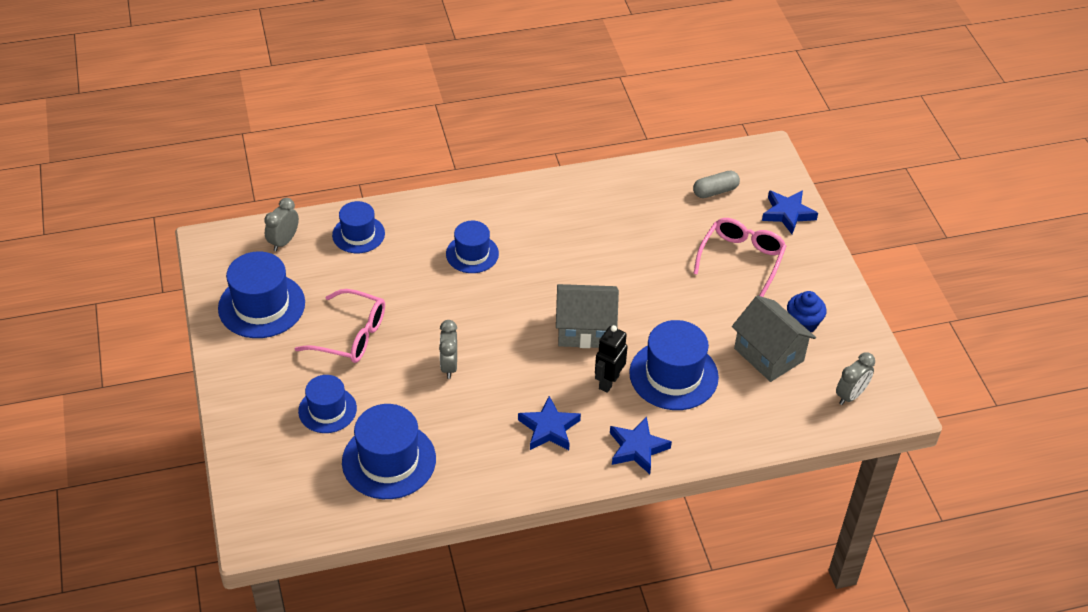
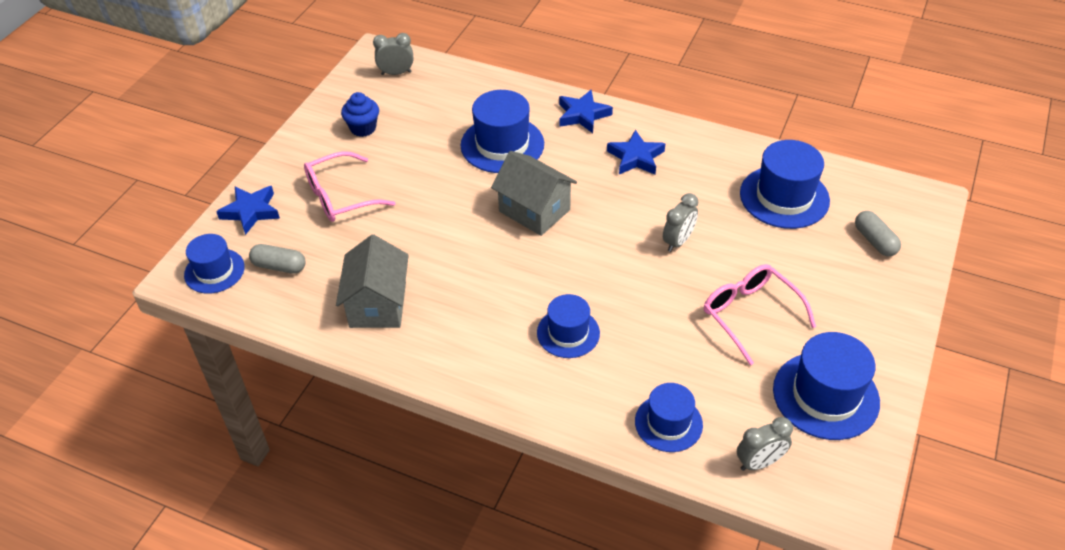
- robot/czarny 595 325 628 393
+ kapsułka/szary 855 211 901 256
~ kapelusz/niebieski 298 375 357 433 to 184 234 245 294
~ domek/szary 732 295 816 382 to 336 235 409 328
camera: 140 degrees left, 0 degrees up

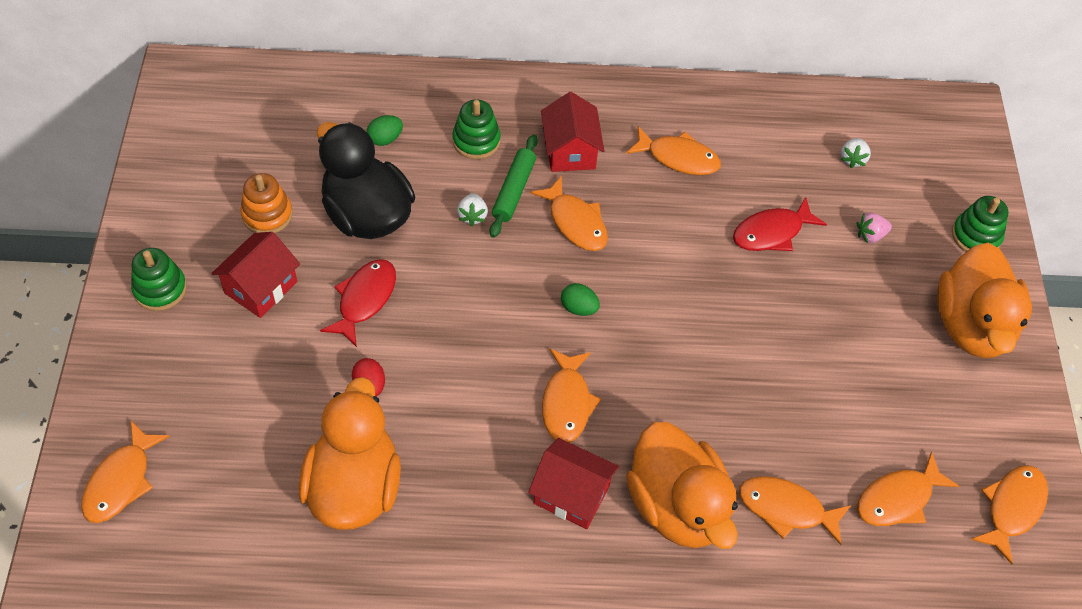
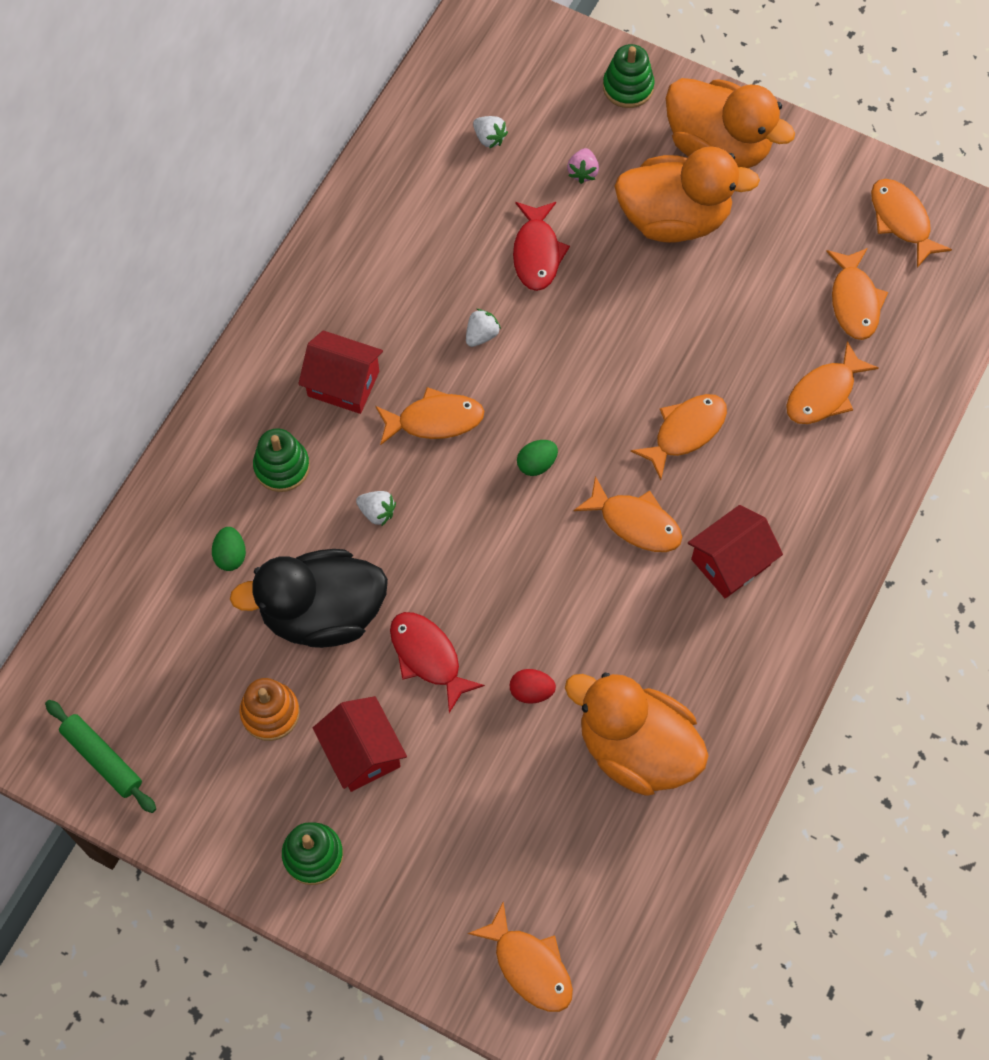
+ truskawka/biały 466 309 501 347
~ wałek do ciasta/zielony 490 135 538 238 to 45 700 156 813
~ ryba/pomarańczowy 626 126 721 175 to 631 394 727 480
~ kaczka/pomarańczowy 626 422 738 549 to 615 146 760 243
camera: 60 degrees left, 10 degrees up

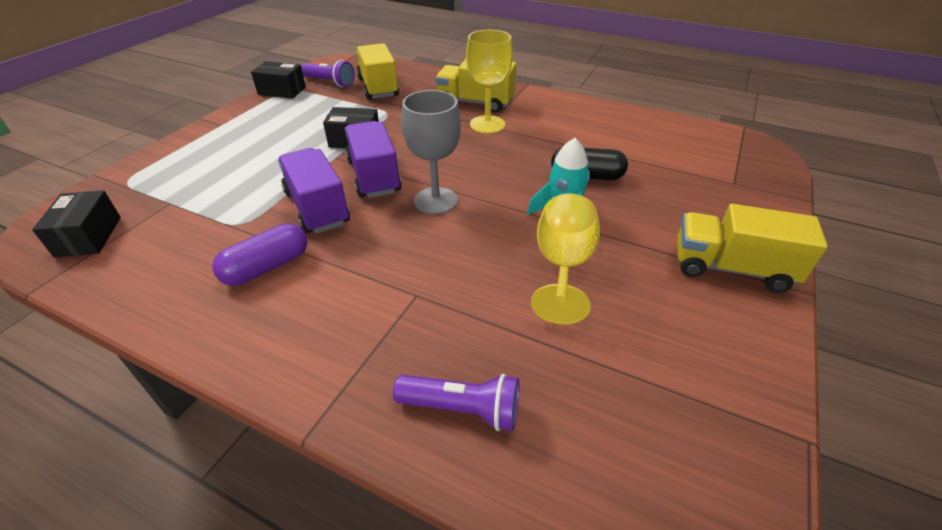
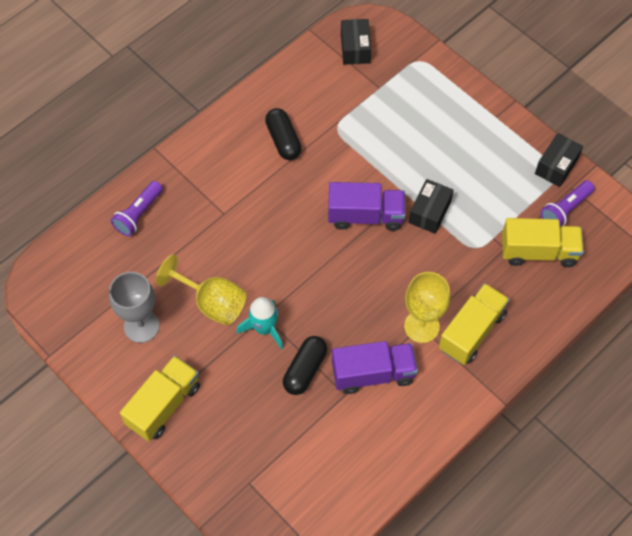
~ ciężarówka/fioletowy 278 148 350 234 to 332 341 418 394
~ kielich/szary 401 90 461 214 to 109 272 160 343
~ kapsułka/fioletowy 213 223 307 286 to kapsułka/czarny 265 108 302 160
~ pudełko/czarny 32 190 121 258 = 341 19 371 65 75 degrees clockwise
camera: 110 degrees right, 20 degrees up

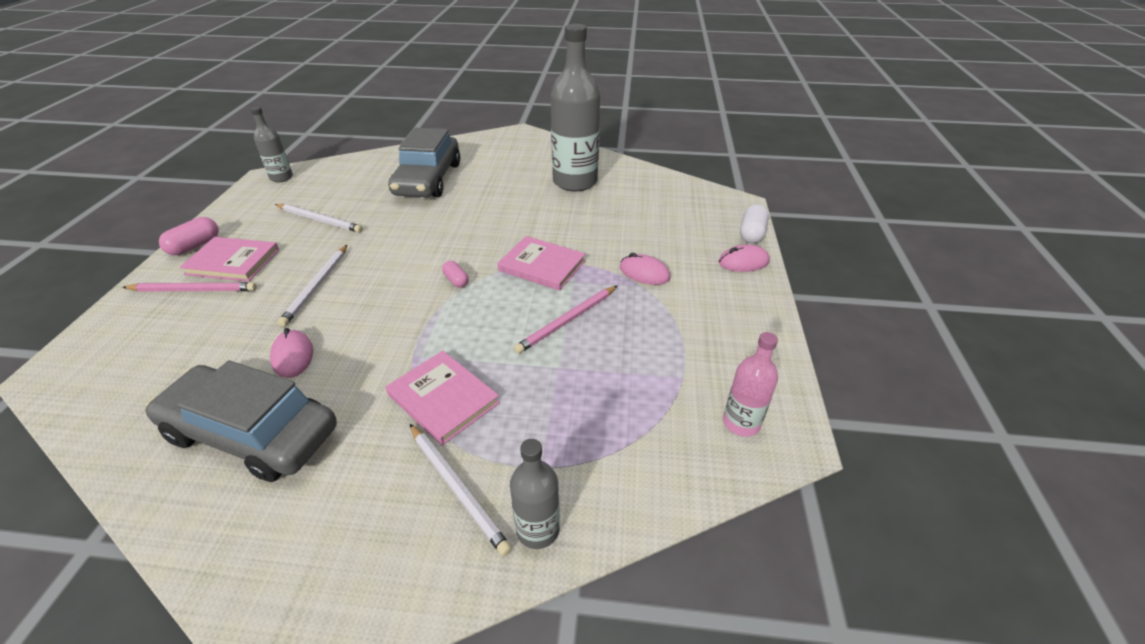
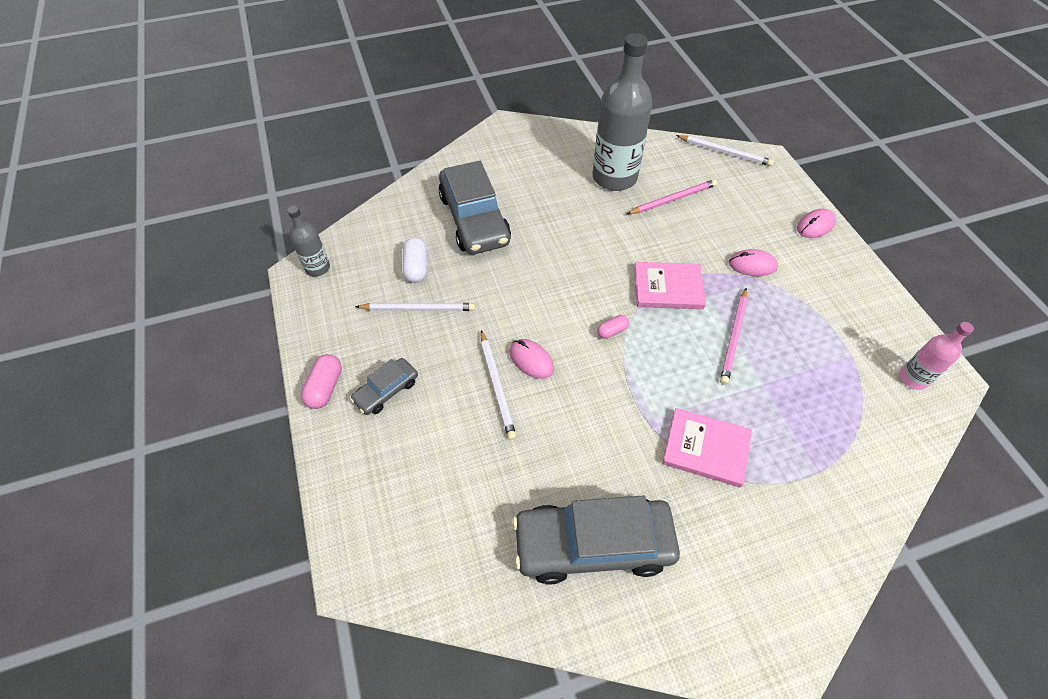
- butelka/szary 510 439 560 549
~ ołówek/różowy 122 282 257 292 to 627 179 717 214
~ myszka/różowy 270 328 313 378 to 509 339 554 379
~ ołówek/biały 410 424 512 556 to 676 135 774 166
~ kapsułka/biały 740 204 769 243 to 402 237 427 283
~ książka/różowy 180 237 279 282 to samochód/szary 350 358 418 415
~ kapsułka/różowy 442 261 469 287 = 597 315 629 339 60 degrees counterclockwise
camera: 25 degrees left, 15 degrees up

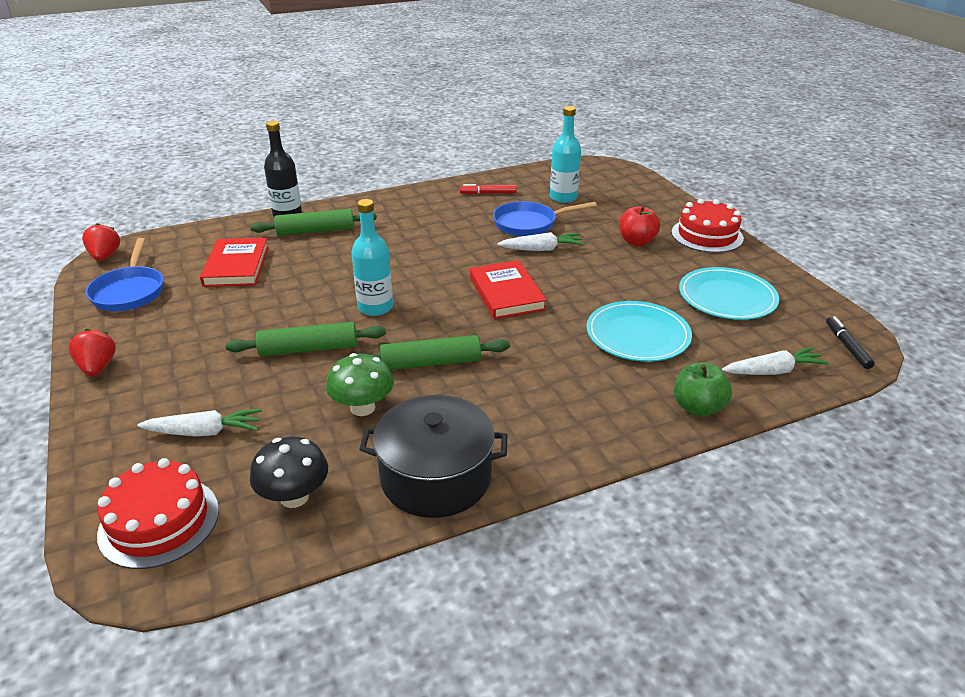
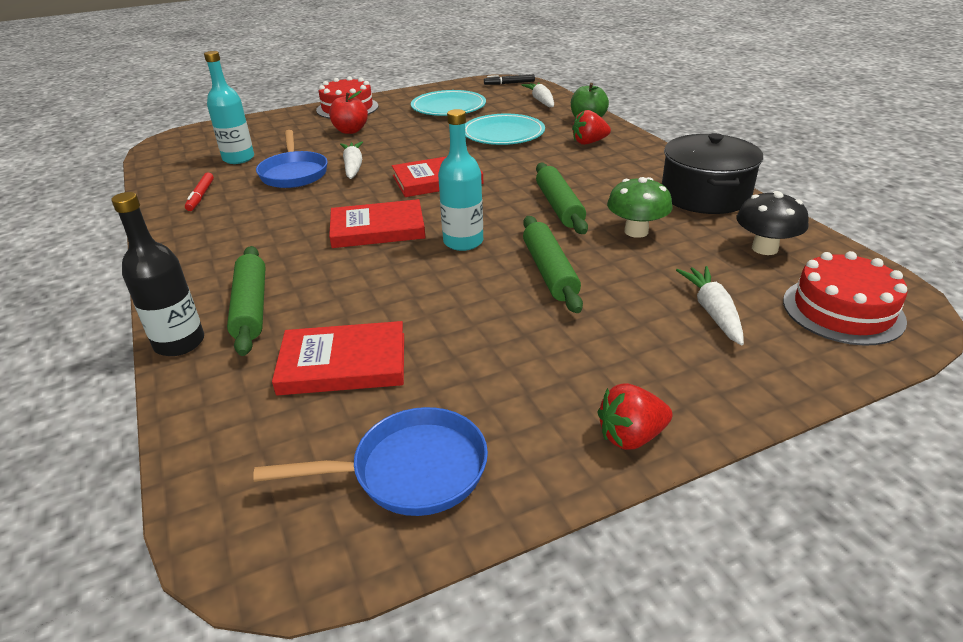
+ książka/czerwony 329 199 426 248
~ truskawka/czerwony 82 223 120 261 to 572 110 611 145
camera: 90 degrees left, 0 degrees up

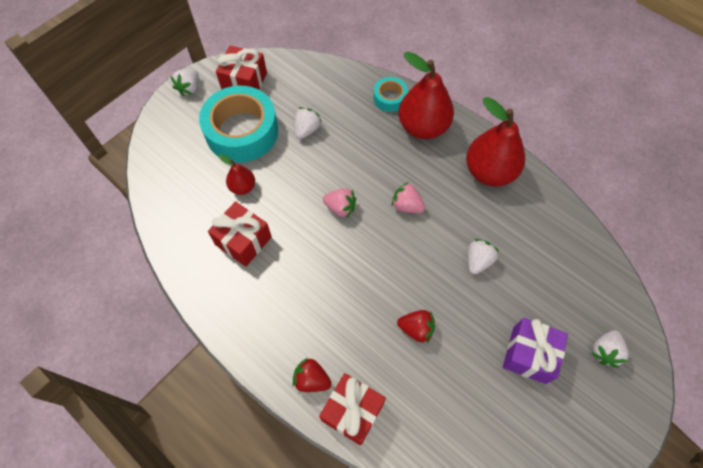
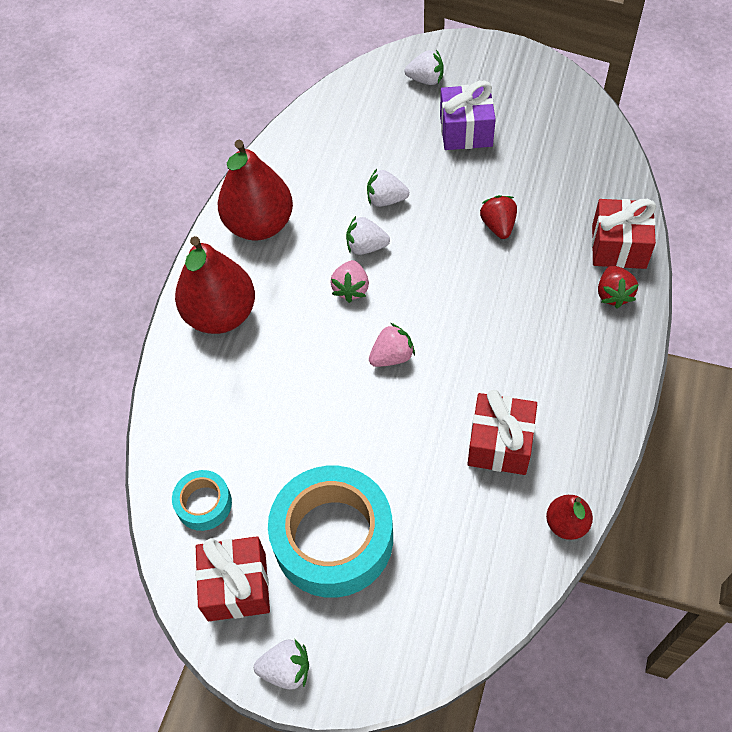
~ gruszka/czerwony 219 154 255 195 to 546 495 593 540
~ truskawka/biały 295 107 322 139 to 346 216 390 255
~ taśma klejąca/turkusowy 373 77 408 112 to 172 470 232 531
~ truskawka/różowy 323 188 356 218 = 369 323 415 367 60 degrees clockwise
camera: 110 degrees left, 5 degrees down

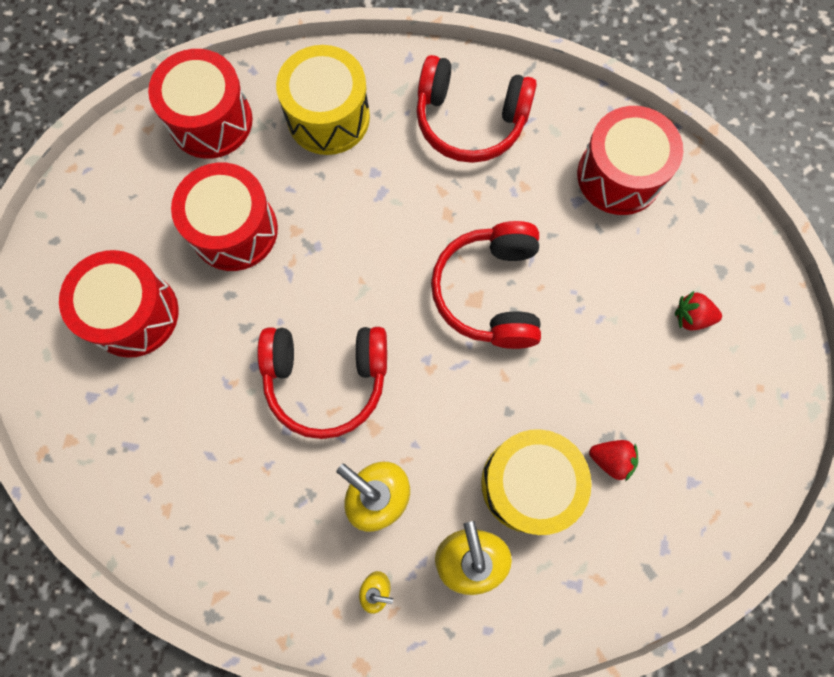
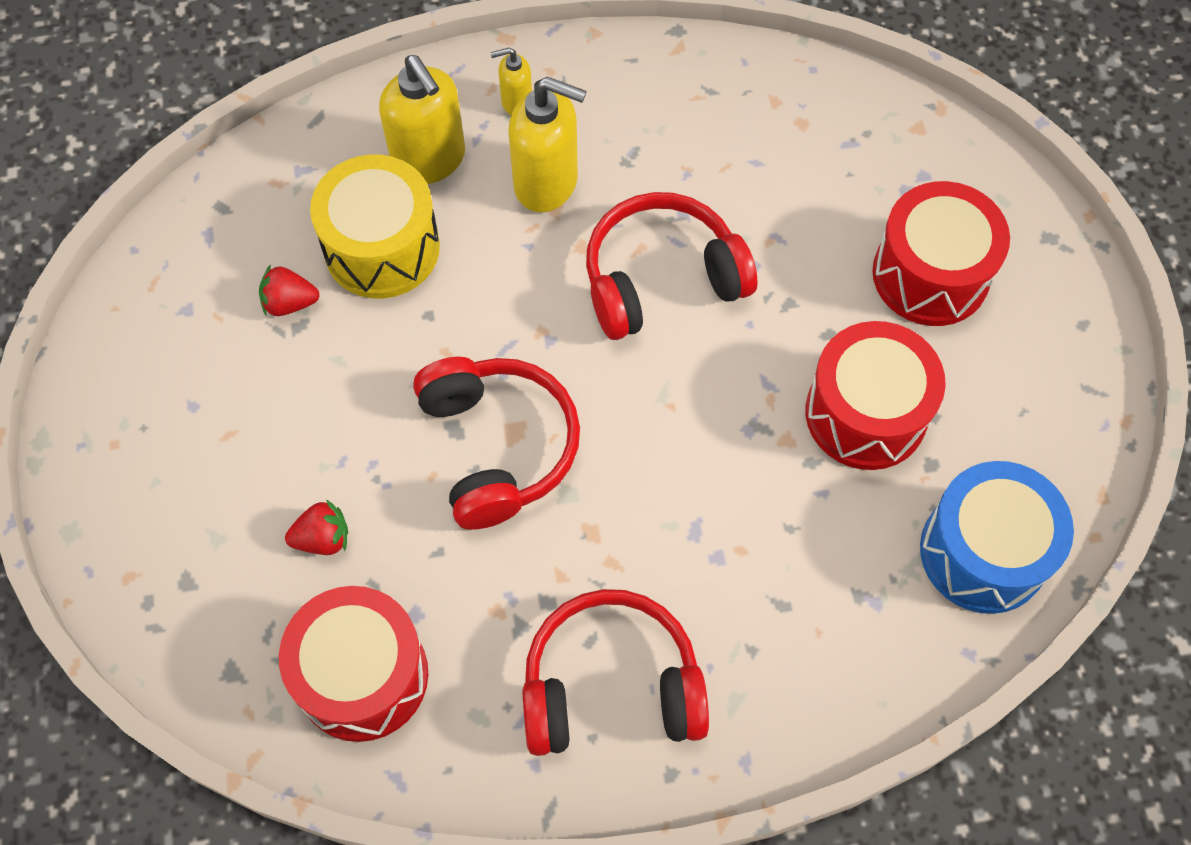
- bęben/żółty 276 45 370 155
~ truskawka/czerwony 675 291 722 330 to 285 499 348 555
~ bęben/czerwony 148 49 253 159 to bęben/niebieski 920 461 1074 614
camera: 160 degrees right, 10 degrees down

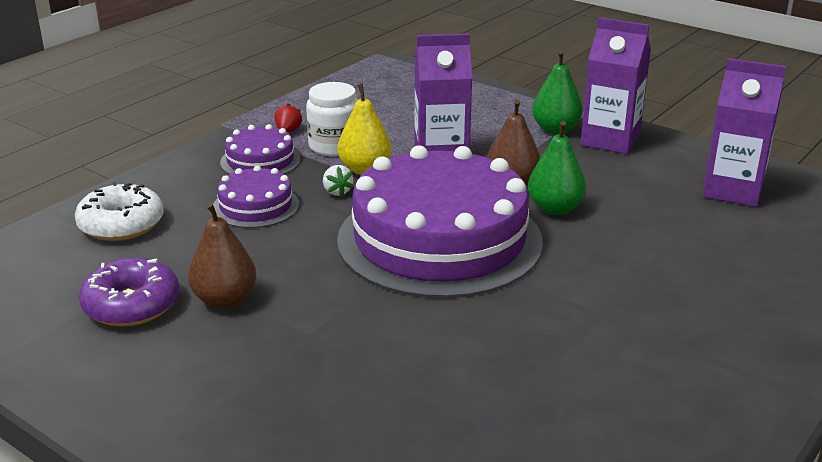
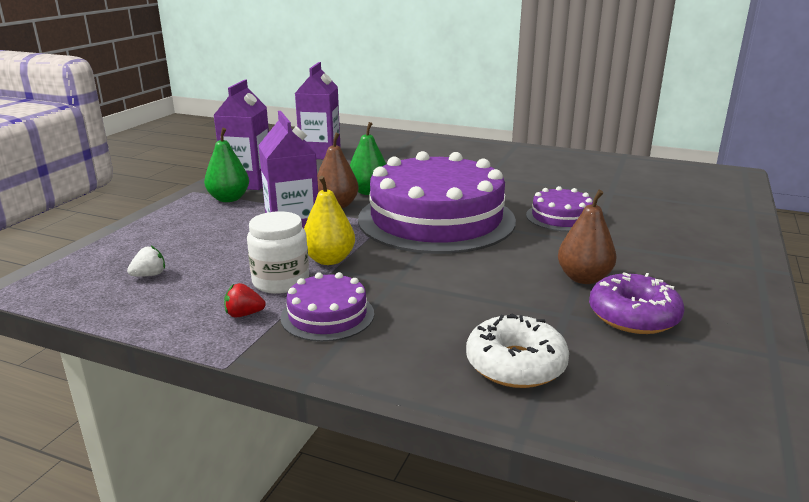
~ tort/fioletowy 213 165 299 228 to 526 186 593 232
~ truskawka/biały 323 165 354 196 to 127 246 165 277
camera: 105 degrees left, 5 degrees down

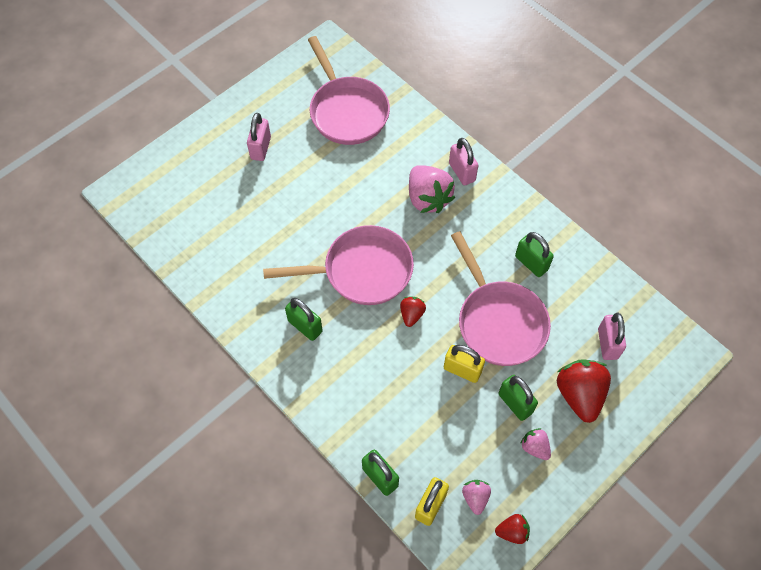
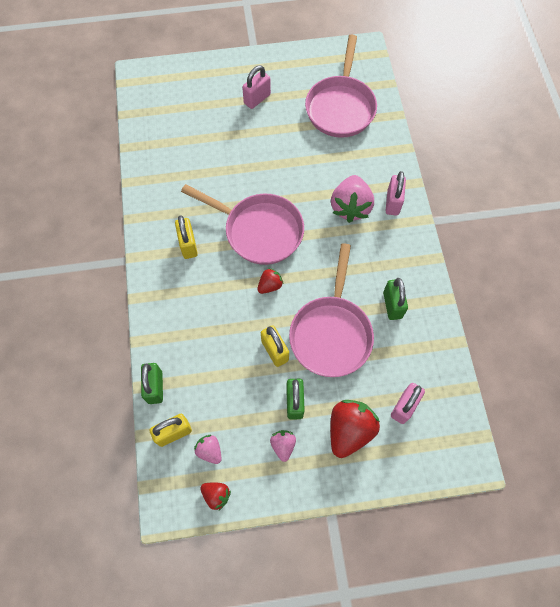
~ kłódka/zielony 285 298 323 341 to kłódka/żółty 175 215 198 259
~ truskawka/różowy 462 480 491 515 = 194 435 222 464 75 degrees counterclockwise
camera: 35 degrees right, 5 degrees up

